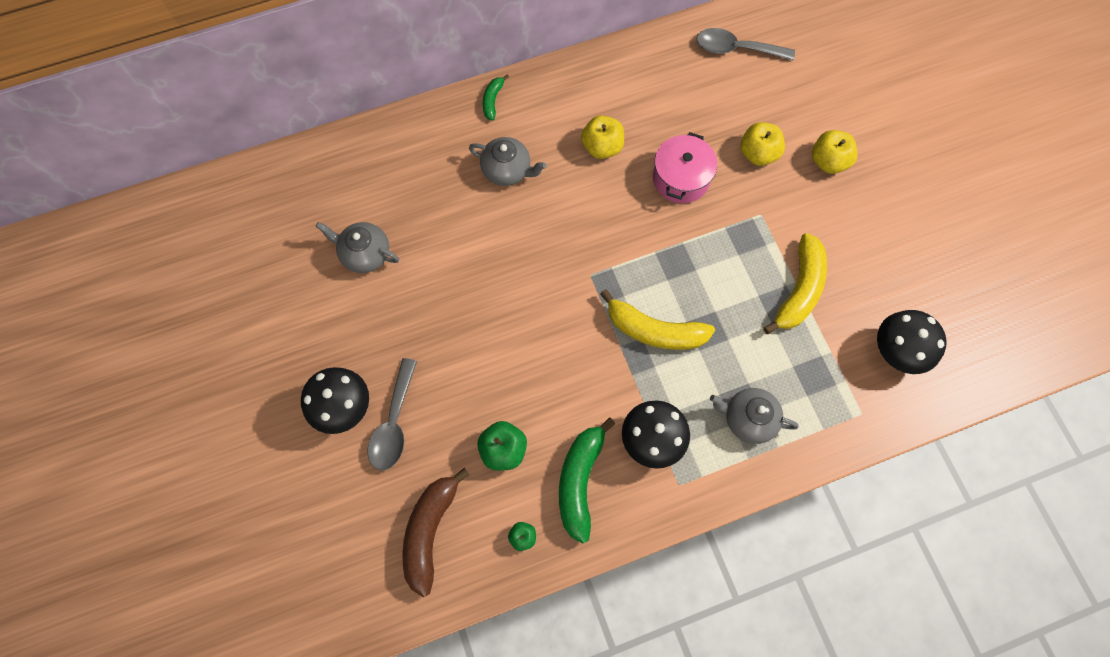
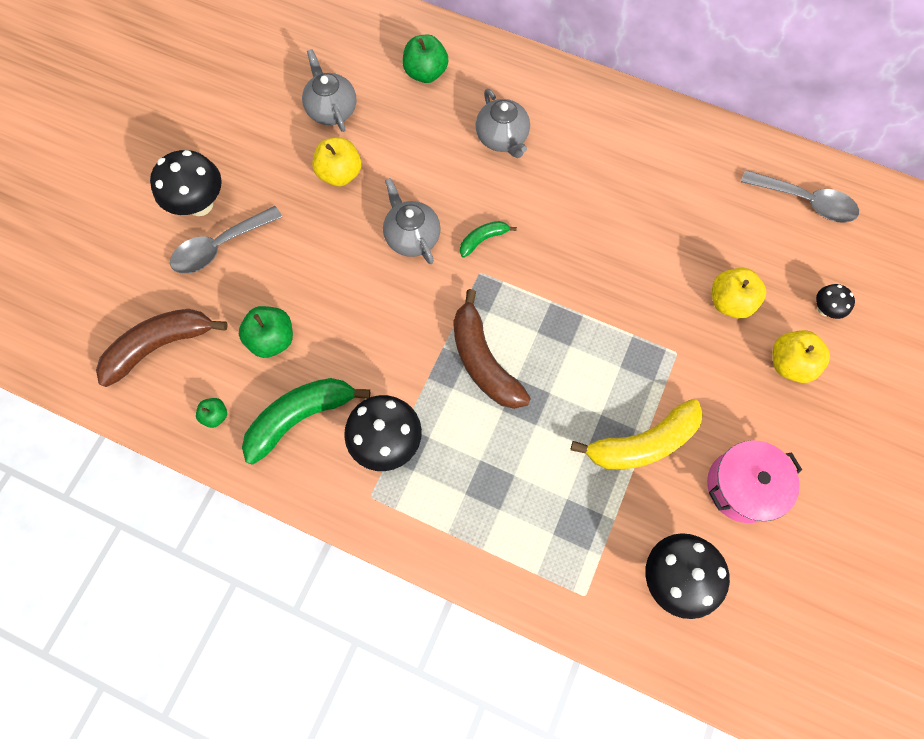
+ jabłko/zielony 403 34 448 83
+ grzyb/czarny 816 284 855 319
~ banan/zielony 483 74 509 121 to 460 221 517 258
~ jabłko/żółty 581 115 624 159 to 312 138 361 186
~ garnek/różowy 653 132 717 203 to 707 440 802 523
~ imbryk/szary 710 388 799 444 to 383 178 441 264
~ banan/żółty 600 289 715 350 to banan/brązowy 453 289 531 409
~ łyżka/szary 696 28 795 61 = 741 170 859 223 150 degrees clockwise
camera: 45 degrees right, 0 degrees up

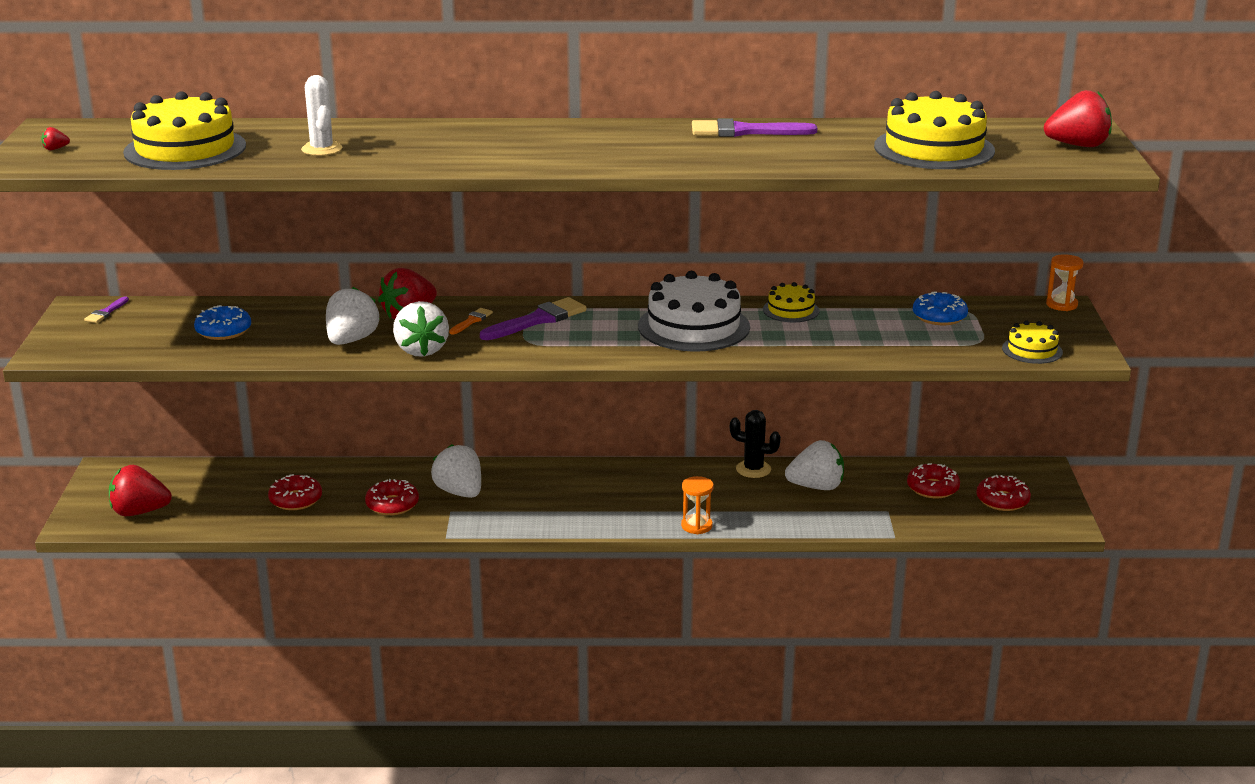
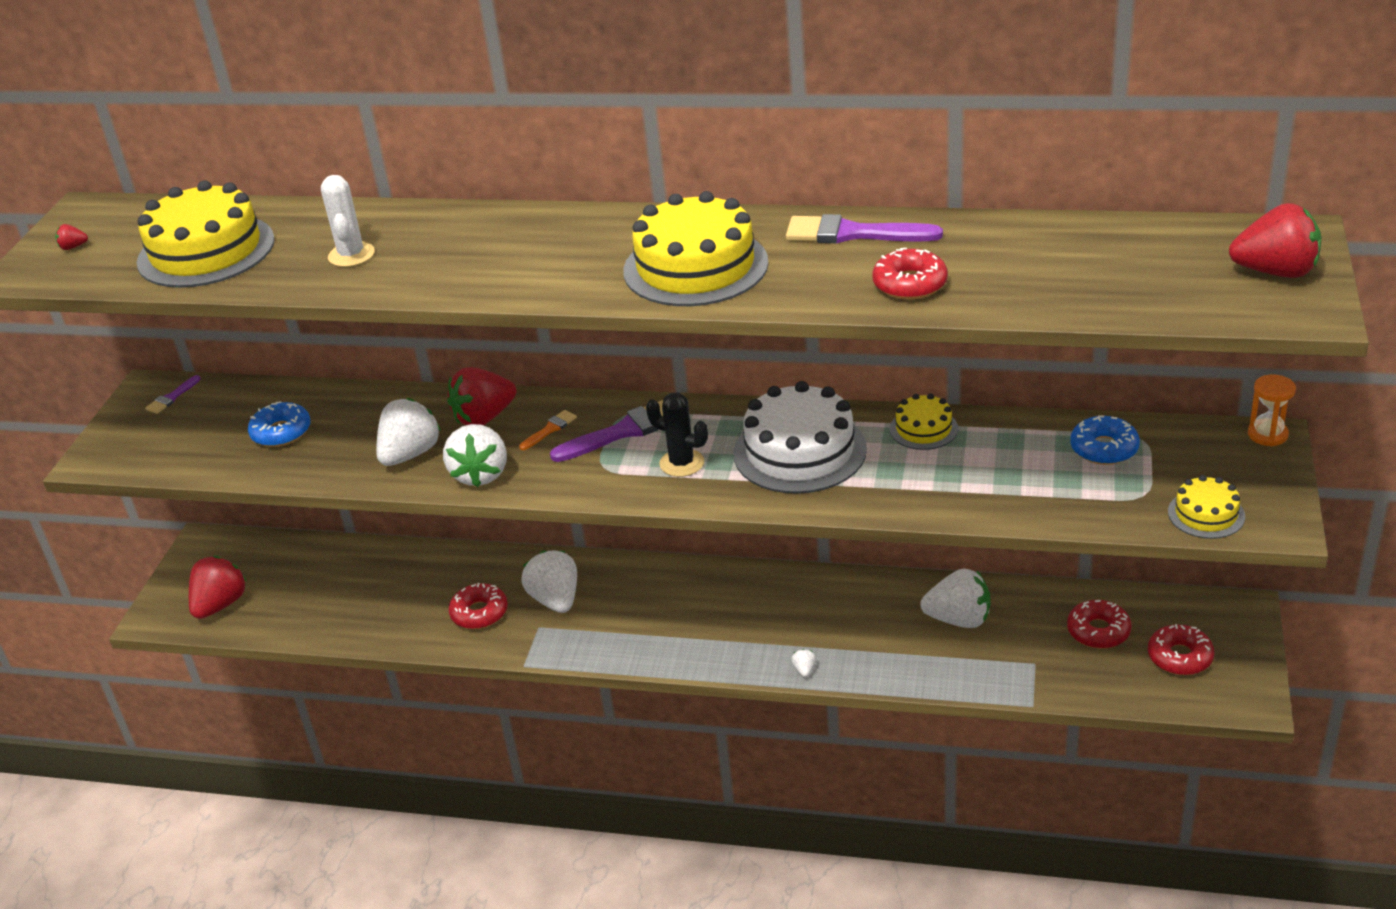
~ donut/czerwony 268 474 322 510 to 872 248 948 300
~ kaktus/czarny 730 410 781 478 to 646 393 708 477
~ tort/żółty 874 91 995 169 to 623 191 768 306
~ klepsydra/pomarańczowy 681 476 714 534 to truskawka/biały 791 649 816 677
~ truskawka/czerwony 109 465 172 516 = 189 556 247 619 105 degrees clockwise
camera: 15 degrees right, 10 degrees up

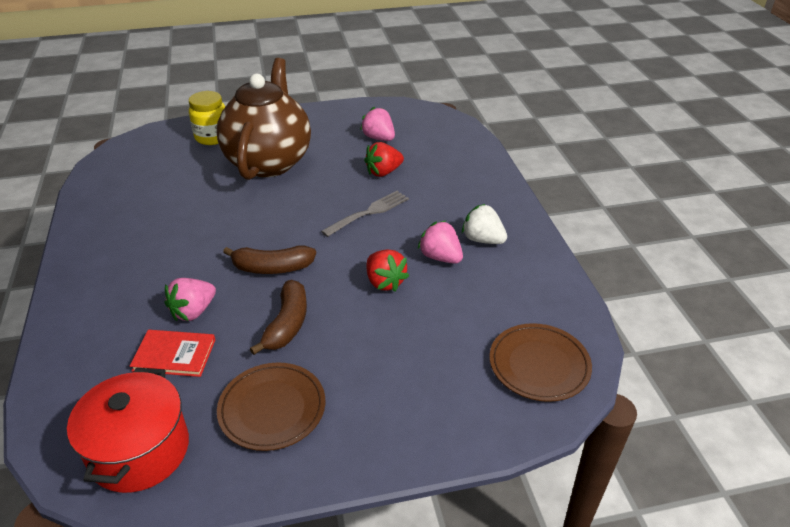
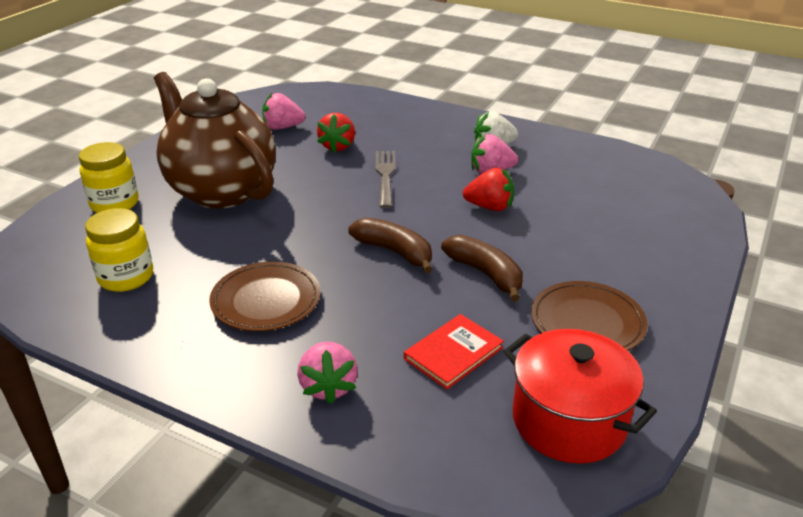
+ słoik/żółty 85 208 153 292
~ truskawka/różowy 165 278 216 321 to 298 342 358 404
~ talerz/brązowy 489 323 592 402 to 209 262 321 331
~ banan/brązowy 223 245 316 274 = 348 217 432 273 90 degrees counterclockwise
camera: 50 degrees left, 5 degrees down

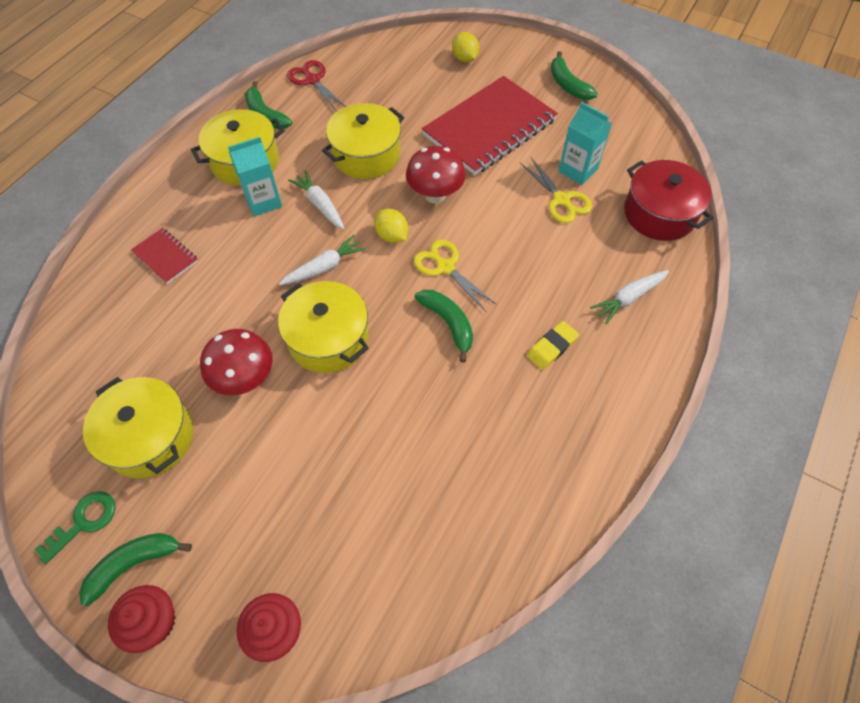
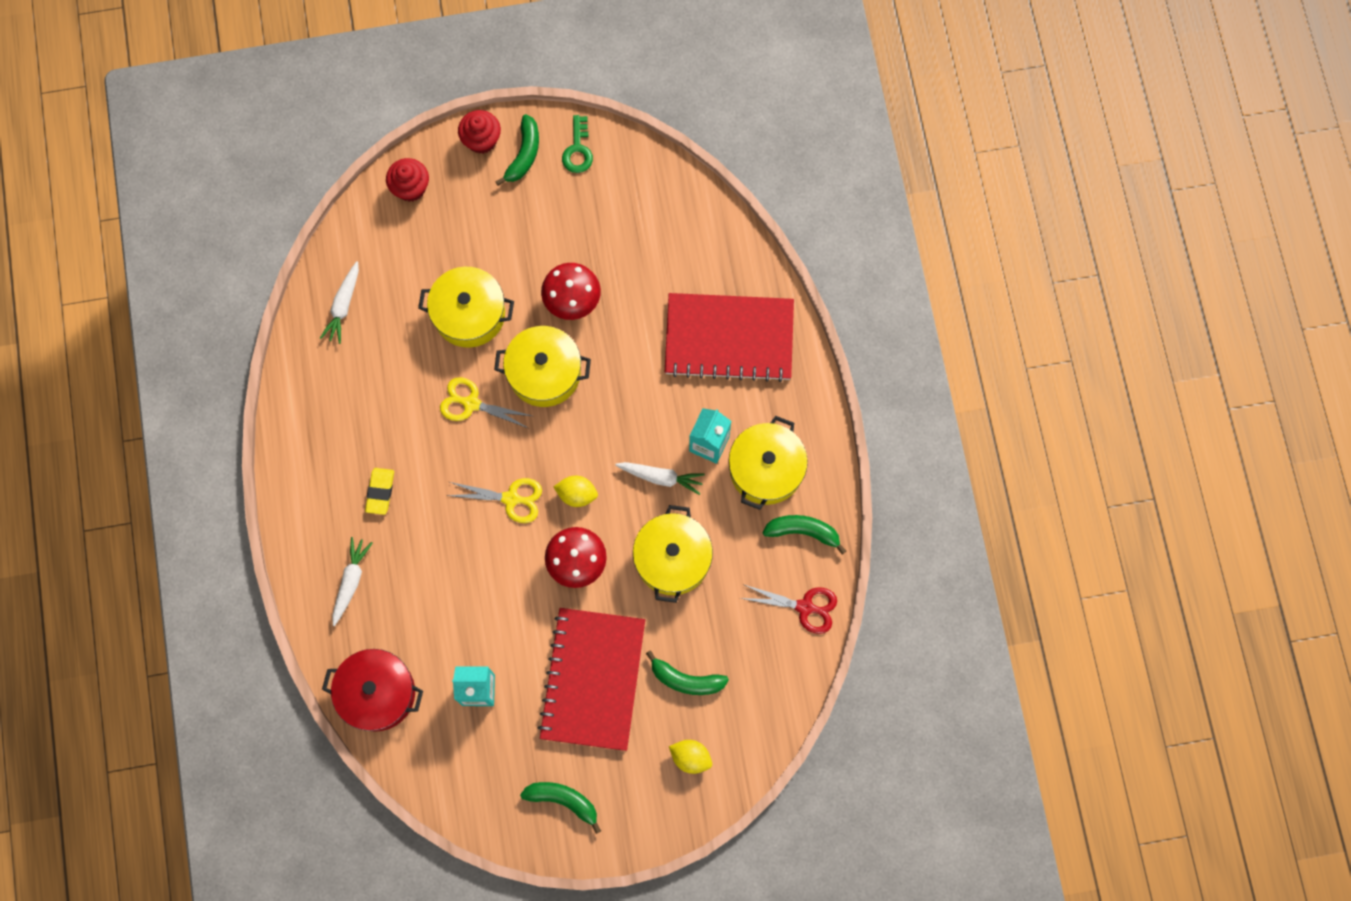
~ garnek/żółty 83 377 193 478 to 418 267 514 348
~ marchewka/biały 279 235 366 285 to 320 261 359 344
~ banan/zielony 414 290 473 362 to 646 650 729 695
~ nożyczki/żółty 520 158 592 223 to 440 377 532 429
~ zeszyt/czerwony 131 228 198 284 = 665 293 794 382 x2.23
camera: 140 degrees right, 15 degrees up

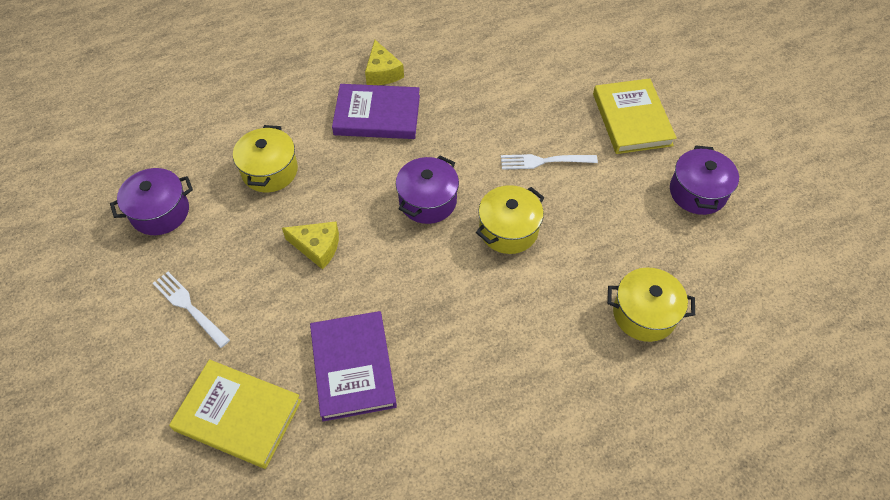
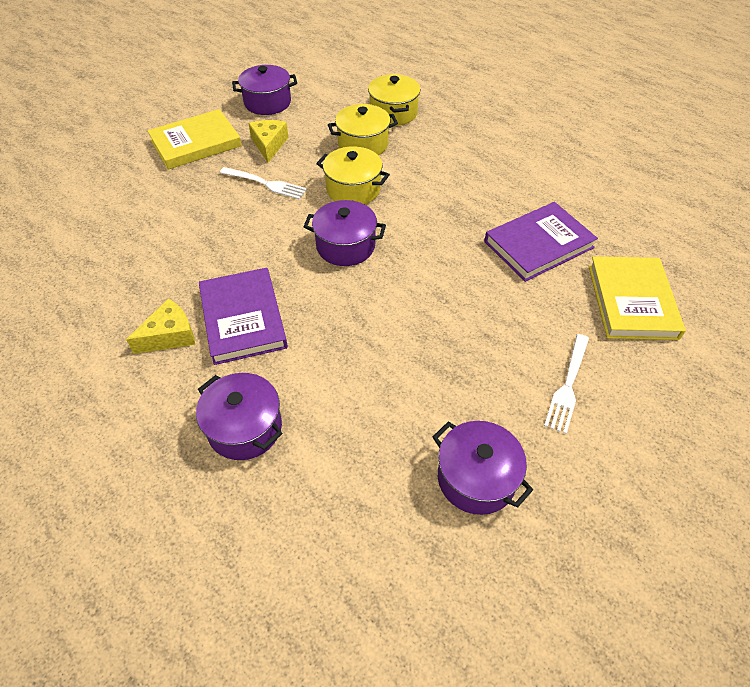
+ garnek/fioletowy 196 373 283 460
~ garnek/żółty 233 125 298 192 to 328 104 398 155
~ ser/żółty 282 222 339 270 to 248 120 289 163
~ widelec/biały 501 154 598 170 = 220 167 307 199 45 degrees counterclockwise
camera: 110 degrees left, 5 degrees down

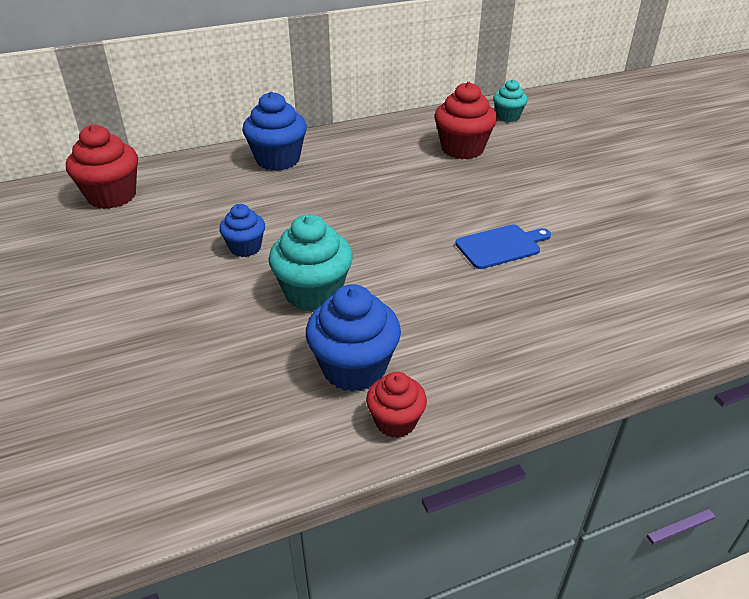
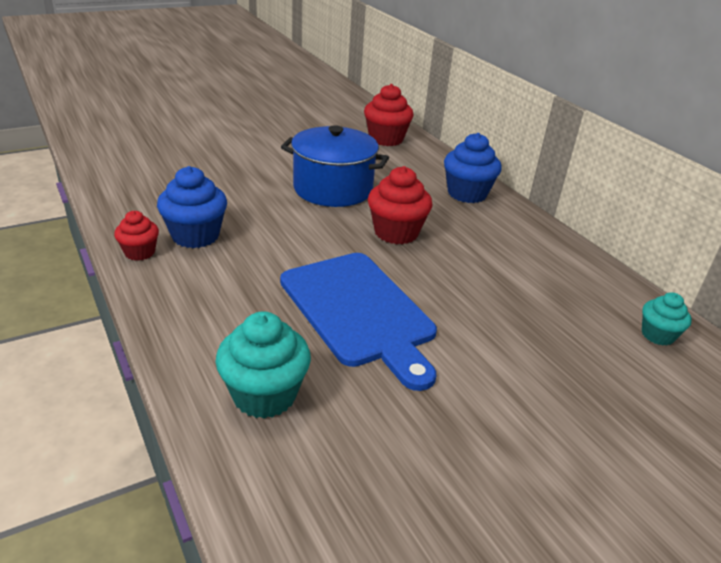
~ muffinka/turkusowy 268 214 353 312 to 216 311 311 419
~ muffinka/czerwony 434 82 497 159 to 368 166 433 244
~ muffinka/niebieski 219 204 265 257 to garnek/niebieski 281 125 389 207
~ deska do krojenia/niebieski 455 225 551 269 = 280 253 437 391 x2.06
camera: 80 degrees right, 5 degrees down

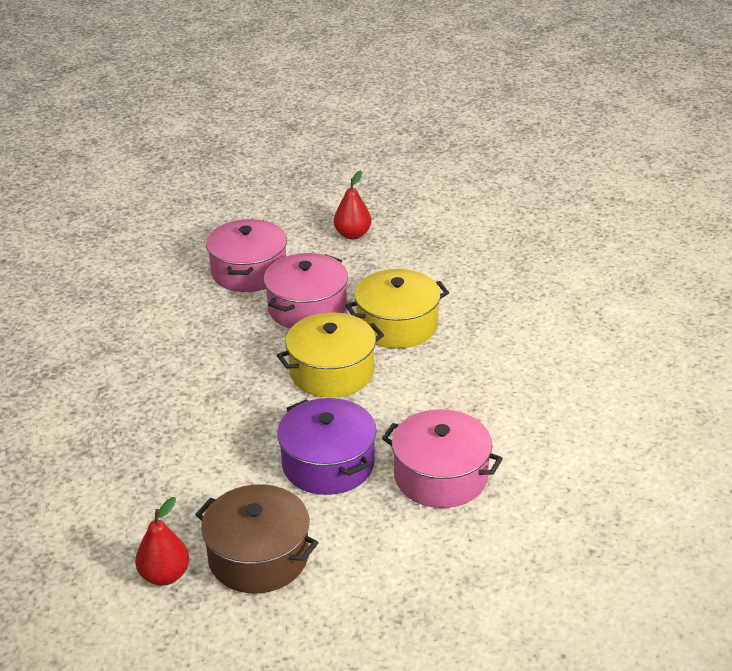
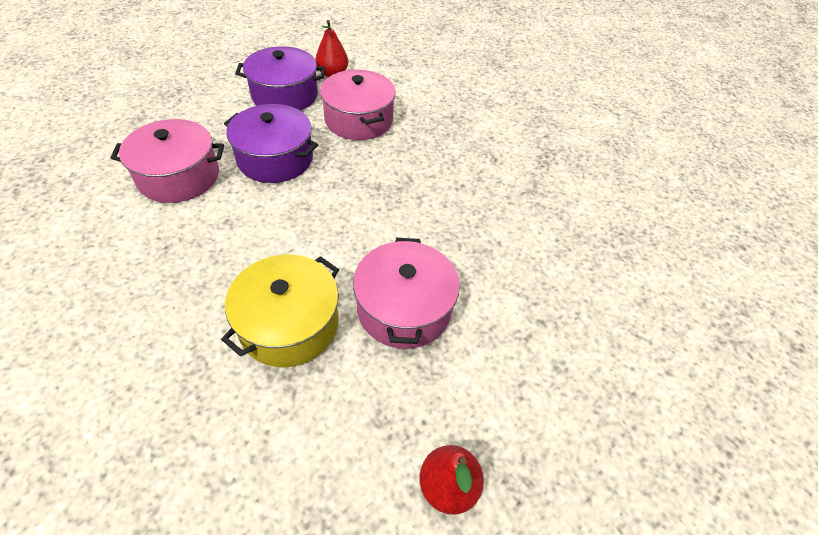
- garnek/żółty 277 313 384 398
~ garnek/różowy 206 219 287 292 to 320 70 396 140
~ garnek/brązowy 195 484 318 593 to garnek/fioletowy 235 46 325 110
camera: 145 degrees right, 15 degrees up

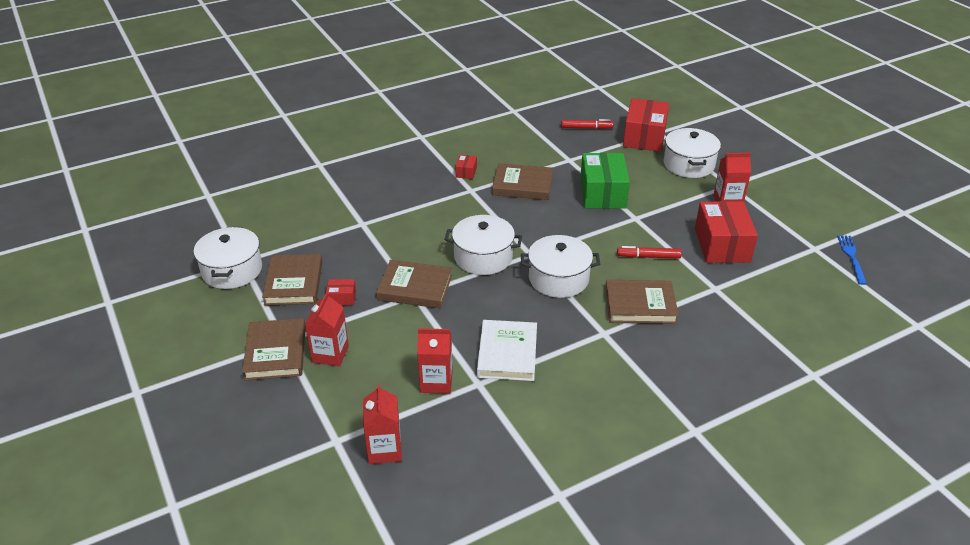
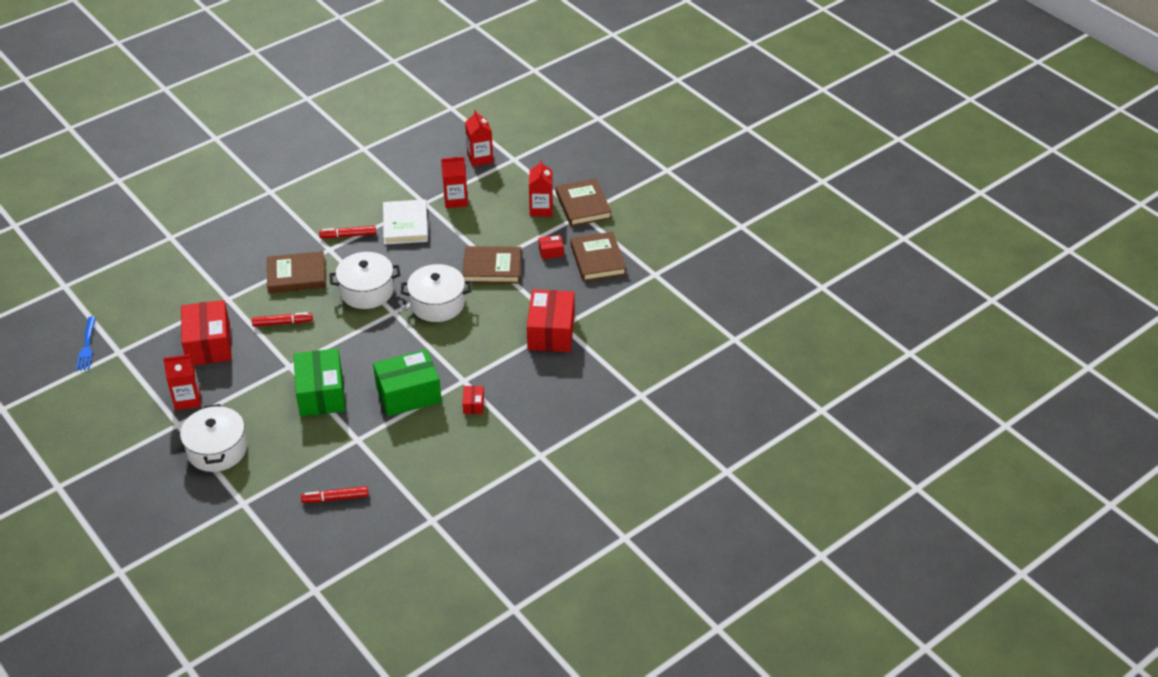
- garnek/biały 194 227 262 289
+ flamaster/czerwony 319 226 376 238
~ pudełko/czerwony 623 98 669 152 to 527 289 575 352
~ książka/brązowy 492 163 553 200 to pudełko/zielony 373 349 442 417
camera: 170 degrees right, 5 degrees up

